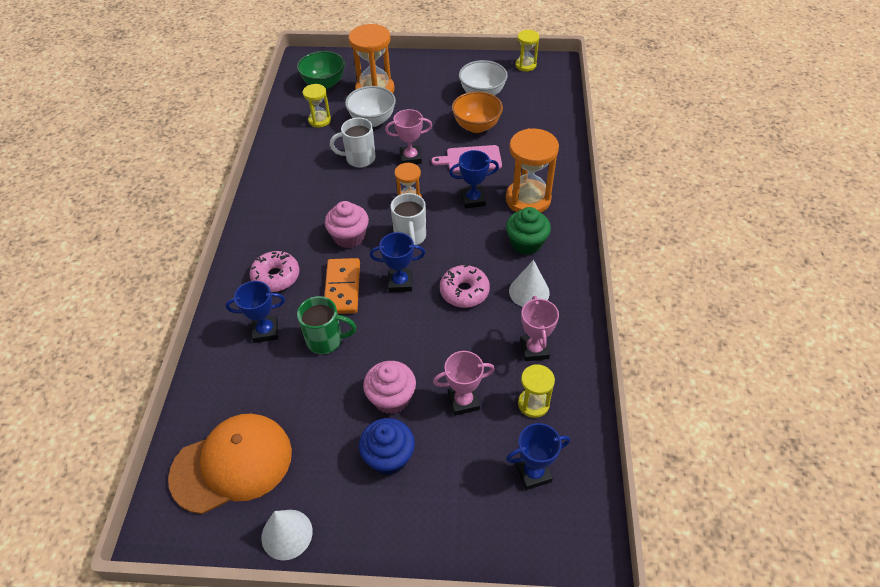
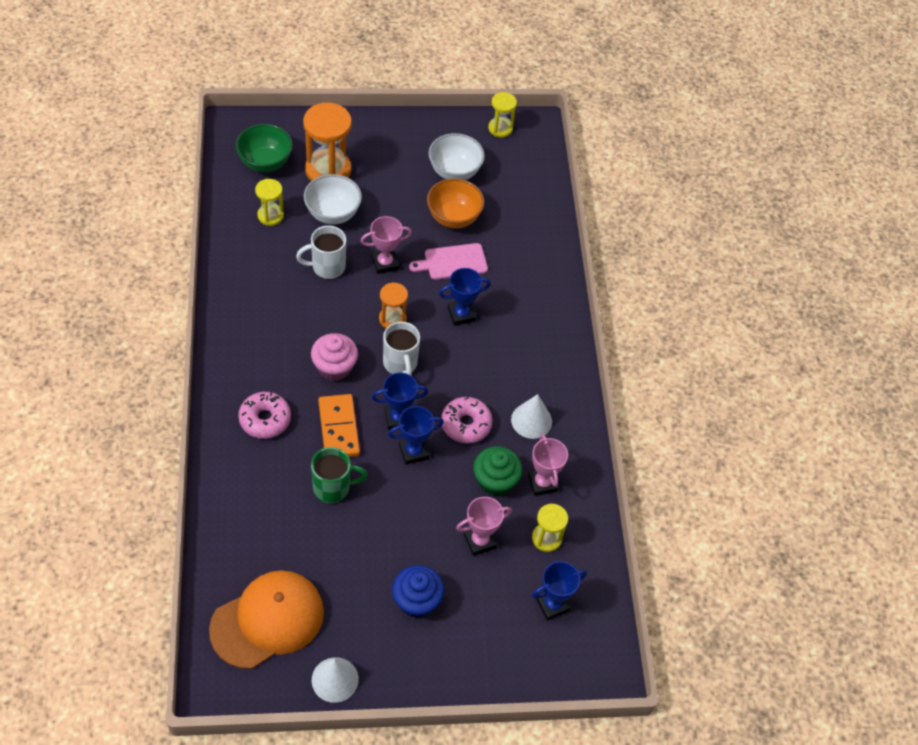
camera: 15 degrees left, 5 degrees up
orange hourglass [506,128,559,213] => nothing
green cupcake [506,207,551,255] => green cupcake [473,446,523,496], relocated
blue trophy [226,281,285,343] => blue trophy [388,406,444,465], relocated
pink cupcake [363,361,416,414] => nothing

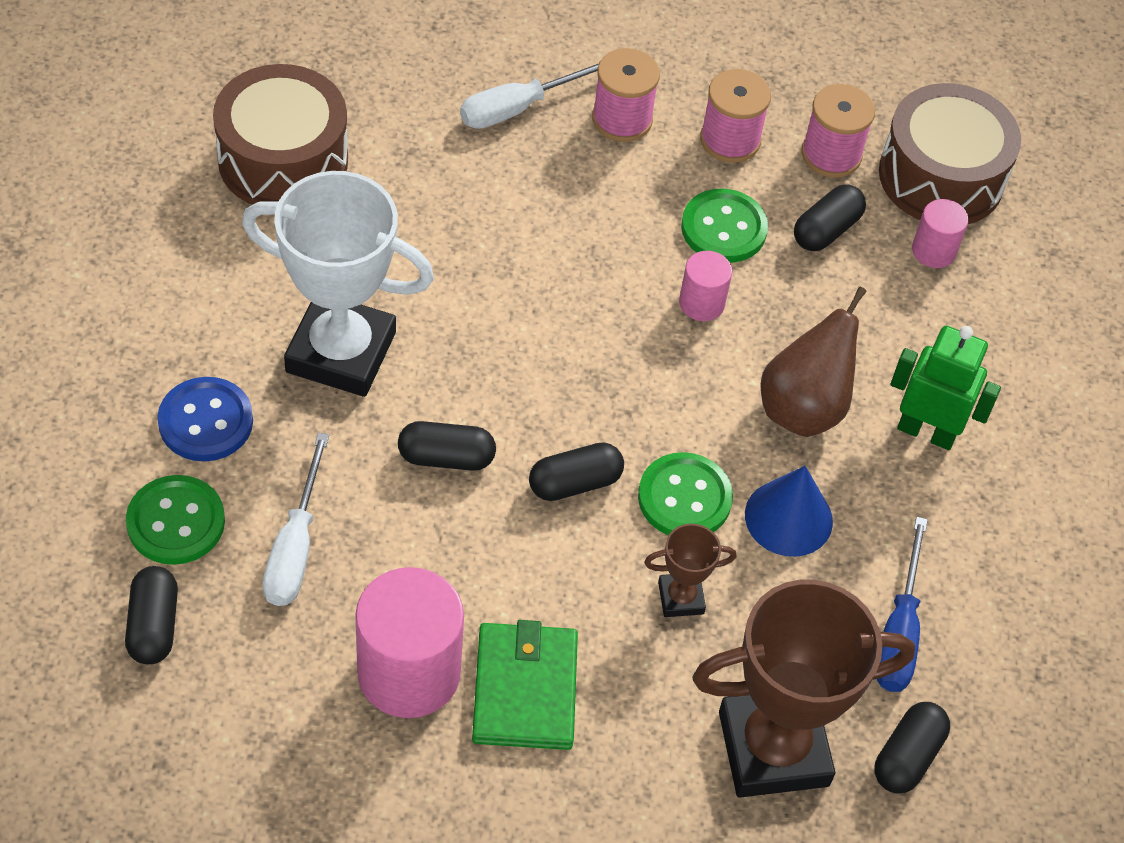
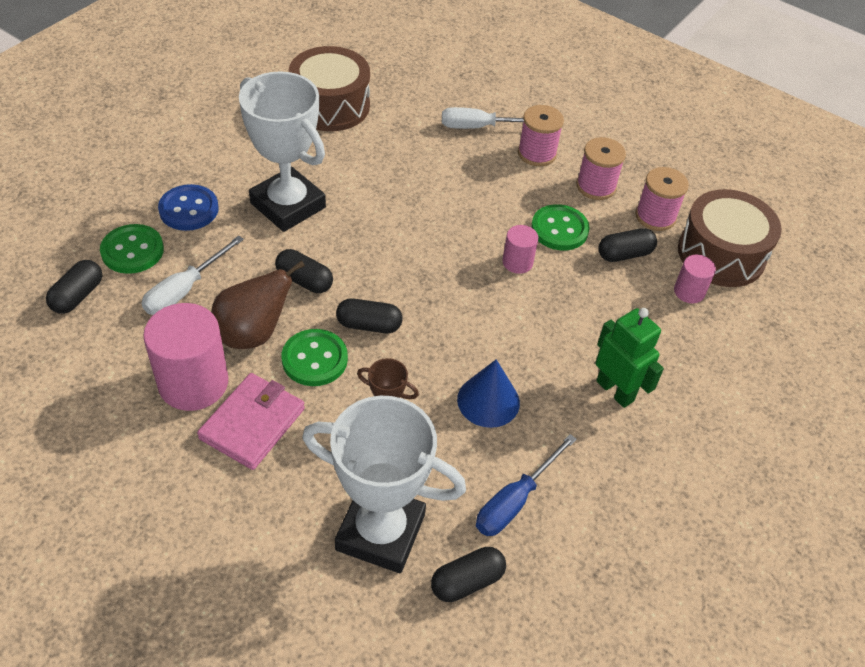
camera: 30 degrees right, 5 degrees down
brown pear [761,287,866,437] => brown pear [211,260,305,349], relocated
green button [638,452,733,535] => green button [282,329,348,386], relocated
brown trophy [692,580,915,797] => white trophy [302,396,466,573]
green wallet [472,620,578,750] => pink wallet [197,373,305,470]

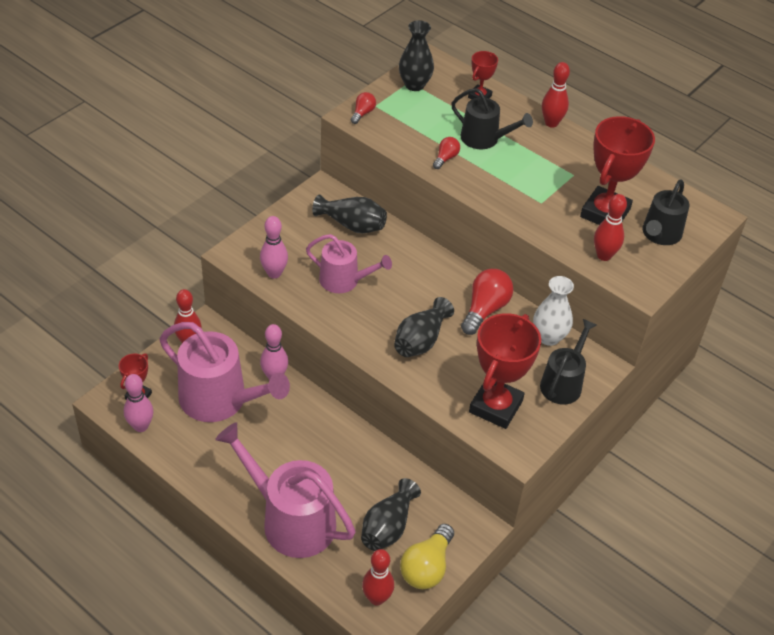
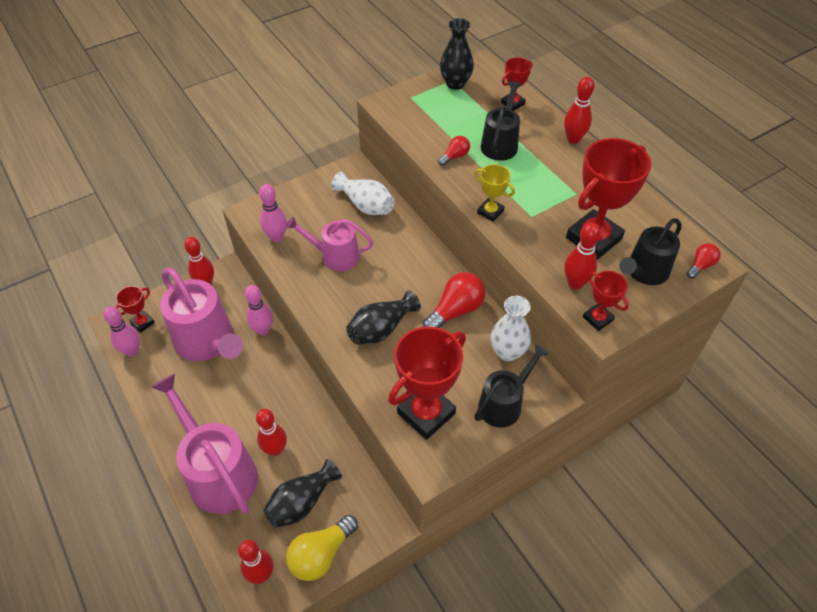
camera: 20 degrees right, 5 degrees up
black watering can [451,88,533,149] => black watering can [481,81,521,161], 120 degrees counterclockwise
red light bulb [351,92,376,124] => red light bulb [687,243,721,279], relocated
black vase [312,194,387,233] => white vase [331,172,394,215]
pink watering can [306,234,392,293] => pink watering can [286,216,373,271], 150 degrees clockwise
nothing => yellow trophy [474,164,515,222]
nothing => red trophy [583,271,629,331]
nothing => red bowling pin [256,409,287,456]

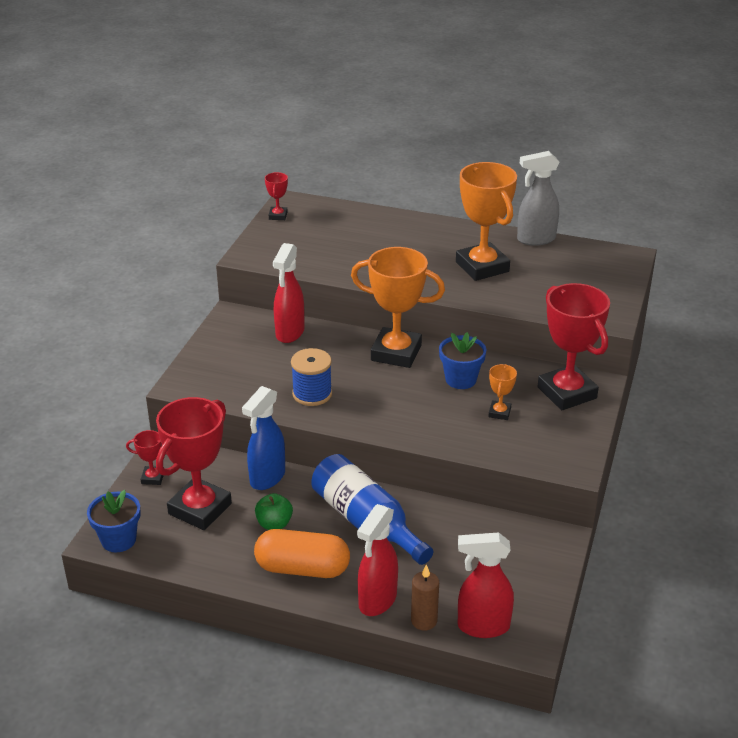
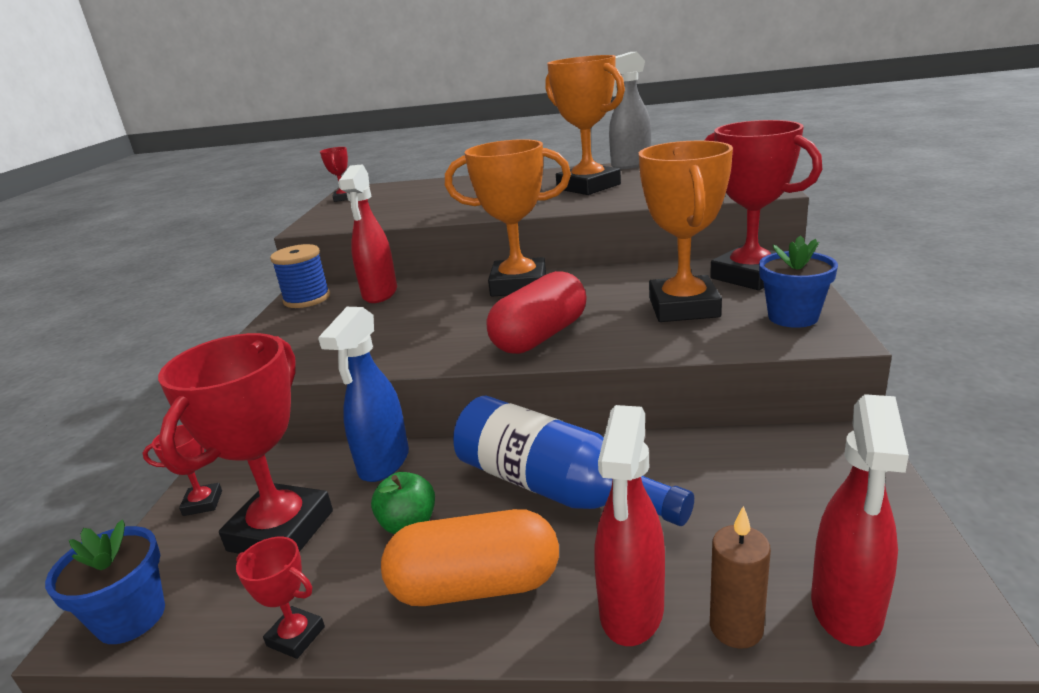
camera: 10 degrees left, 10 degrees down
blue flower pot [439,332,486,389] => blue flower pot [759,235,838,328], relocated
blue spool [291,348,332,406] => blue spool [270,244,330,308], relocated
orange trophy [488,364,517,420] => orange trophy [639,141,733,322], x2.24
red spray bottle [458,532,514,638] => red spray bottle [811,394,909,646], 60 degrees counterclockwise
nothing => red capsule [487,271,587,354]
nothing => red trophy [236,537,325,659]

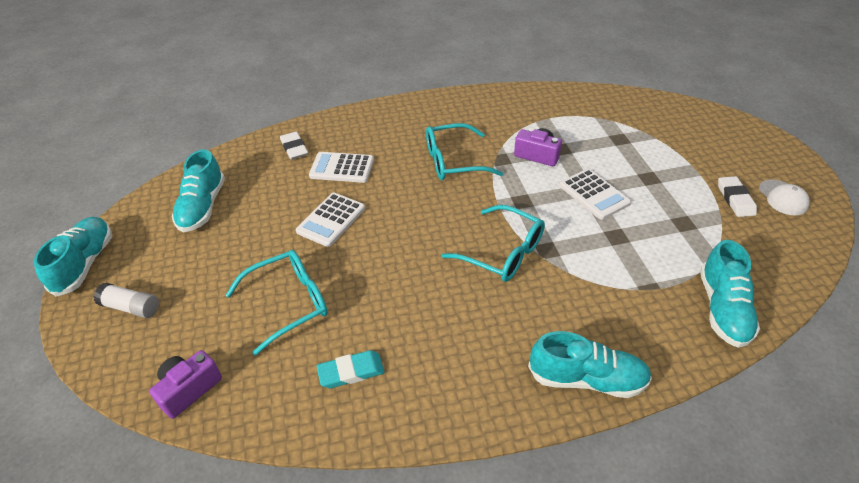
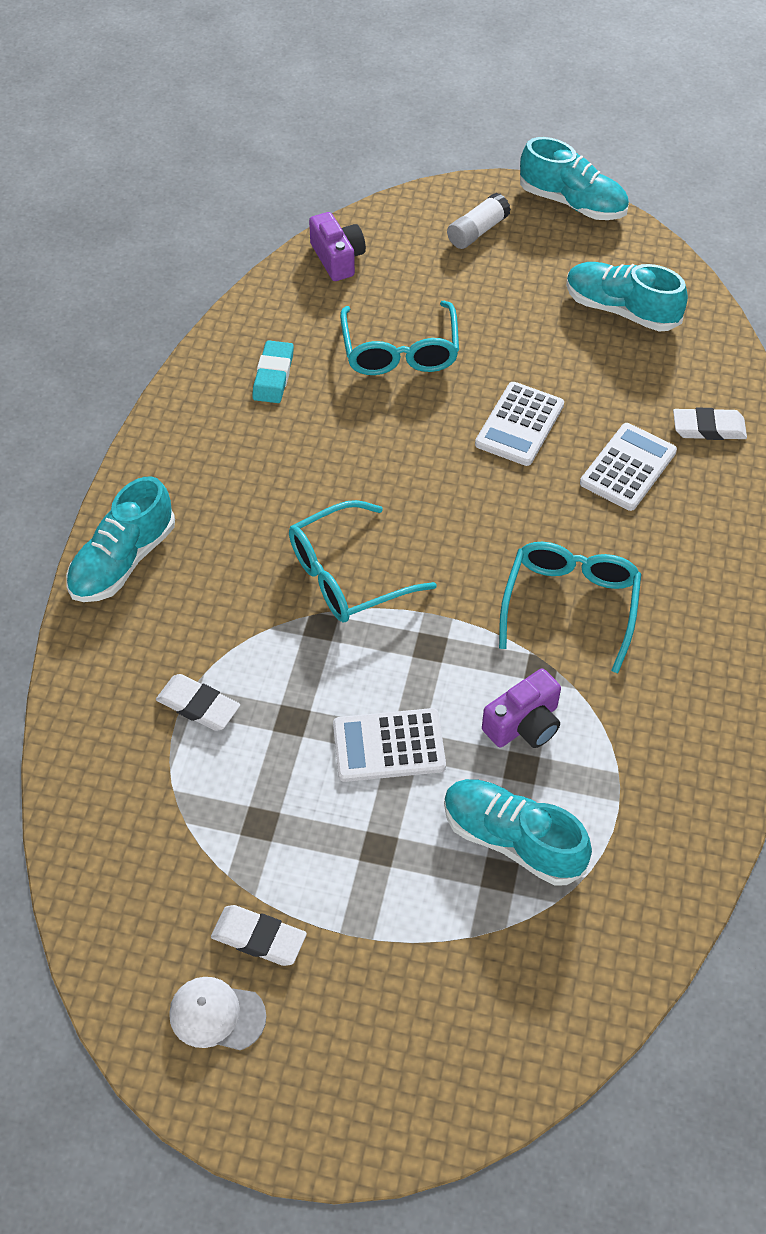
camera: 115 degrees right, 10 degrees up
white calculator [296,193,365,247] => white calculator [475,382,564,466], 120 degrees counterclockwise
turquoise shoe [700,240,760,348] => turquoise shoe [444,779,592,886], relocated
nothing => white eraser [156,674,240,731]

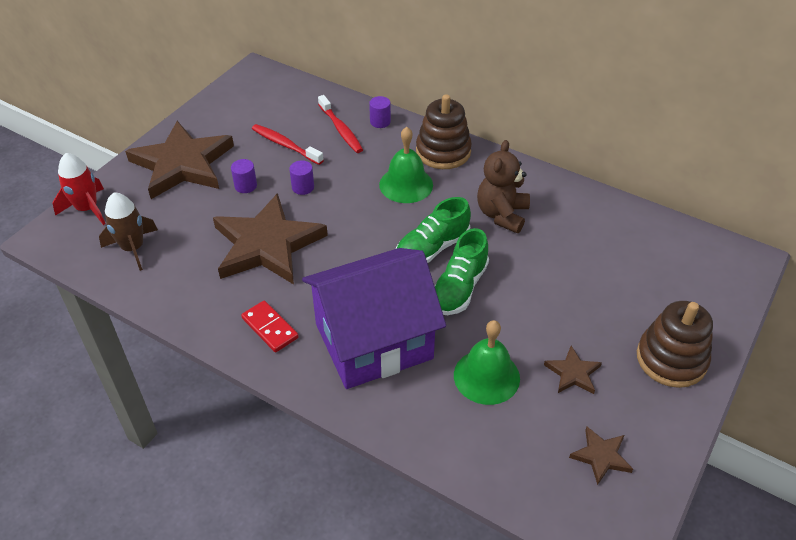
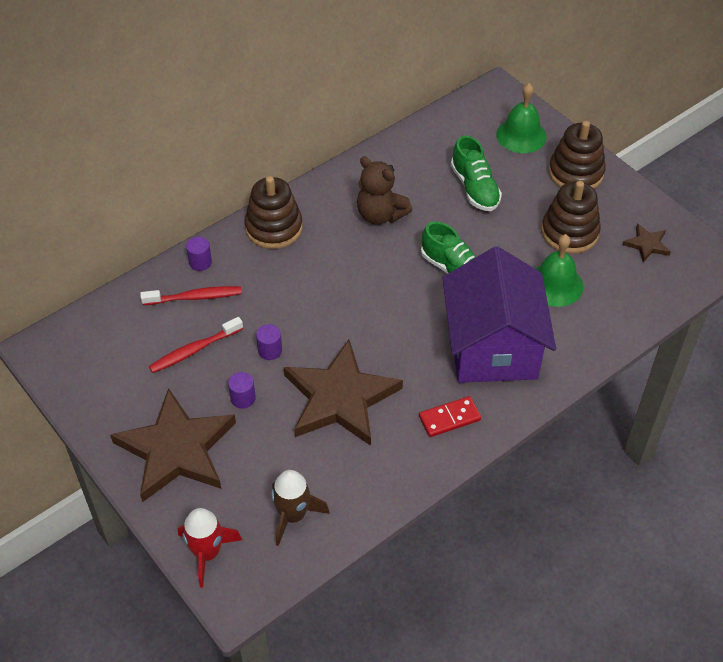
camera: 70 degrees left, 5 degrees up
green bell [379,127,433,203] => green bell [496,83,547,153], relocated
green shoe [396,197,471,263] => green shoe [451,135,502,211], relocated
brown star [544,346,602,394] => brown stacking toy [541,181,601,254]

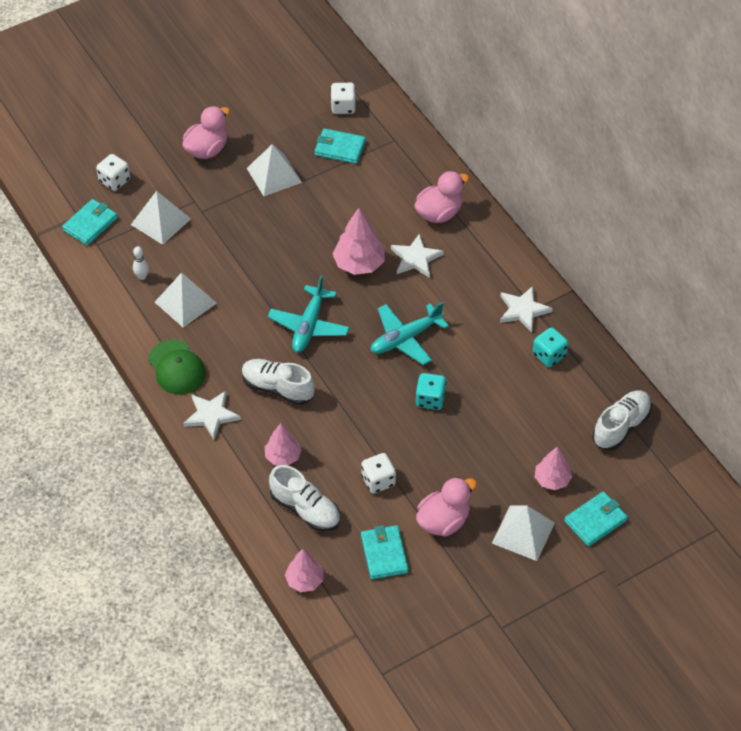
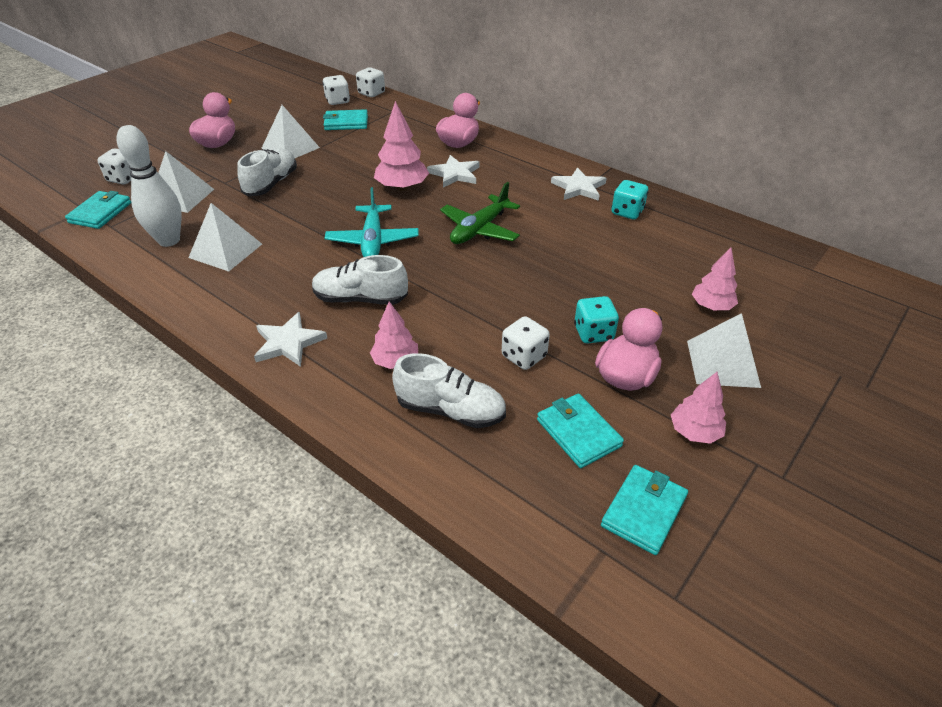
camera: 20 degrees left, 10 degrees down
white bowling pin [133,246,149,280] => white bowling pin [116,125,182,247], x2.32
turquoise plane [371,302,449,365] => green plane [440,182,520,244]
green cap [148,339,206,394] => nothing
turquoise dice [416,373,447,410] => turquoise dice [574,296,619,344], relocated
white shoe [593,391,652,451] => white shoe [237,149,297,196], relocated
turquoise wallet [564,491,628,546] => turquoise wallet [601,465,688,555], relocated
pink tree [285,549,323,592] => pink tree [671,372,726,444], relocated
nothing => white dice [356,67,385,97]

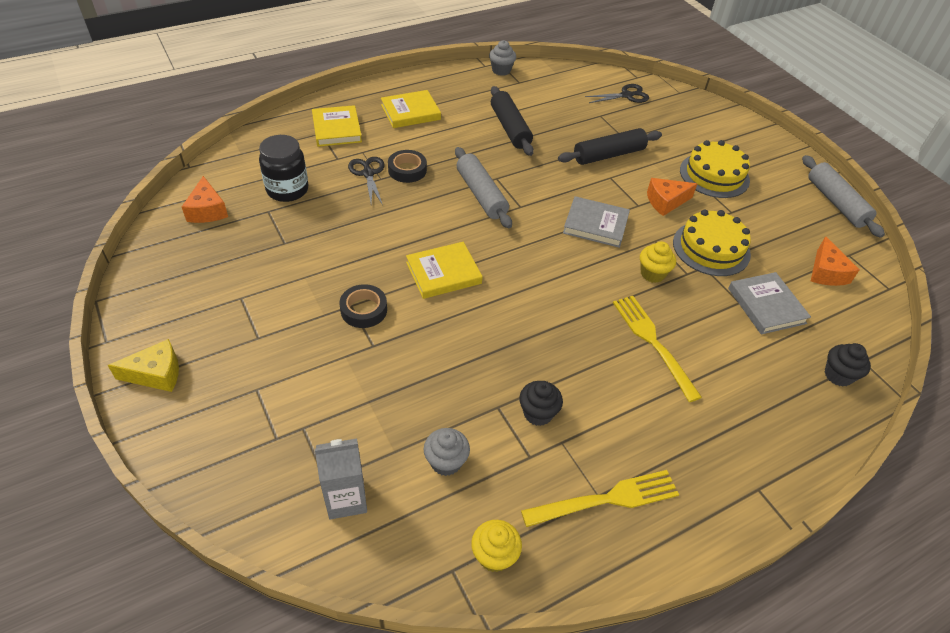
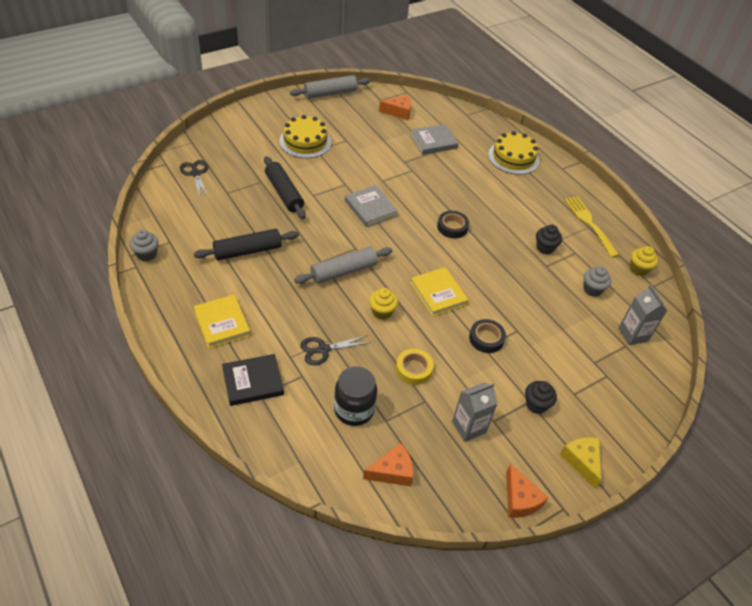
camera: 95 degrees left, 0 degrees up
yellow book [312,105,362,147] => black book [222,354,284,406]
black tape [388,150,427,183] => black tape [437,211,469,238], relocated
orange cheese [647,178,697,216] => orange cheese [506,464,549,518], relocated
grey book [563,196,630,248] => grey book [345,185,398,227], 45 degrees counterclockwise
yellow cake [673,210,751,276] => yellow cake [488,131,540,175], relocated
yellow cupcake [640,241,676,283] => yellow cupcake [369,288,398,320], relocated
yellow fork [613,296,702,402] => nothing
black cupcake [825,343,871,386] => black cupcake [525,381,557,414], relocated
nothing => yellow tape [396,349,433,385]
nothing => grey carton [452,383,498,442]

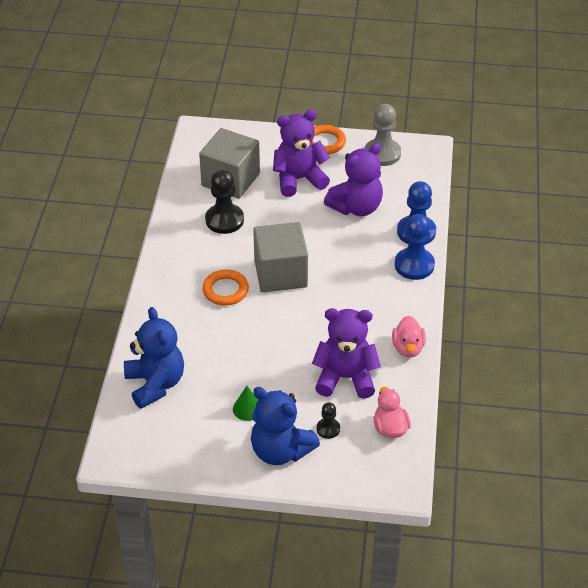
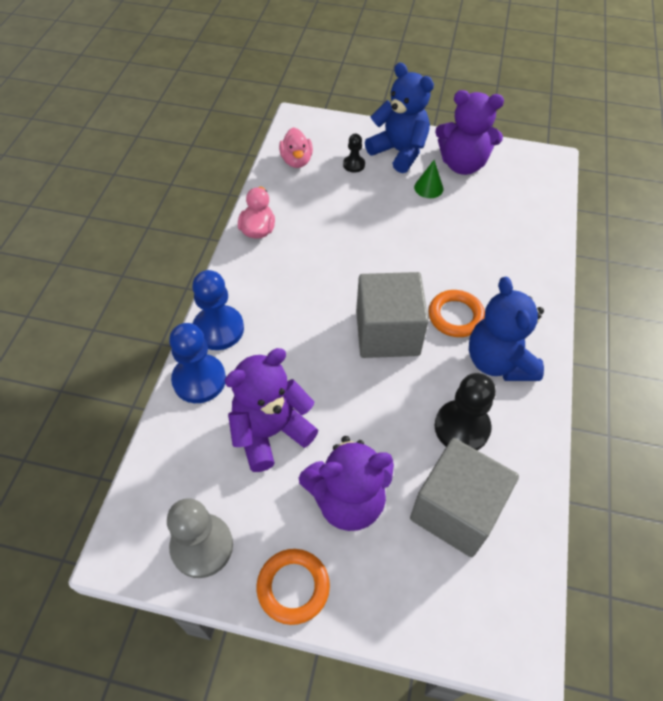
camera: 175 degrees left, 10 degrees up
blue teddy bear [124,307,184,409] => blue teddy bear [469,277,544,381], relocated
purple teddy bear [312,308,381,399] => purple teddy bear [435,90,504,175], relocated

